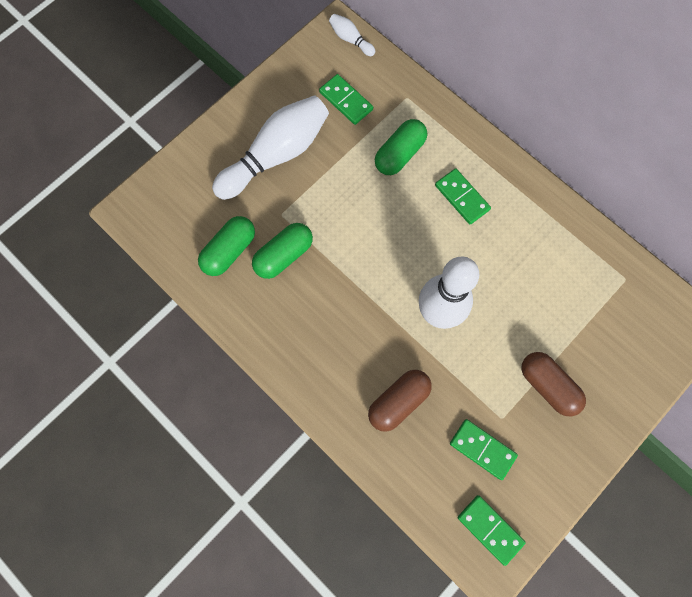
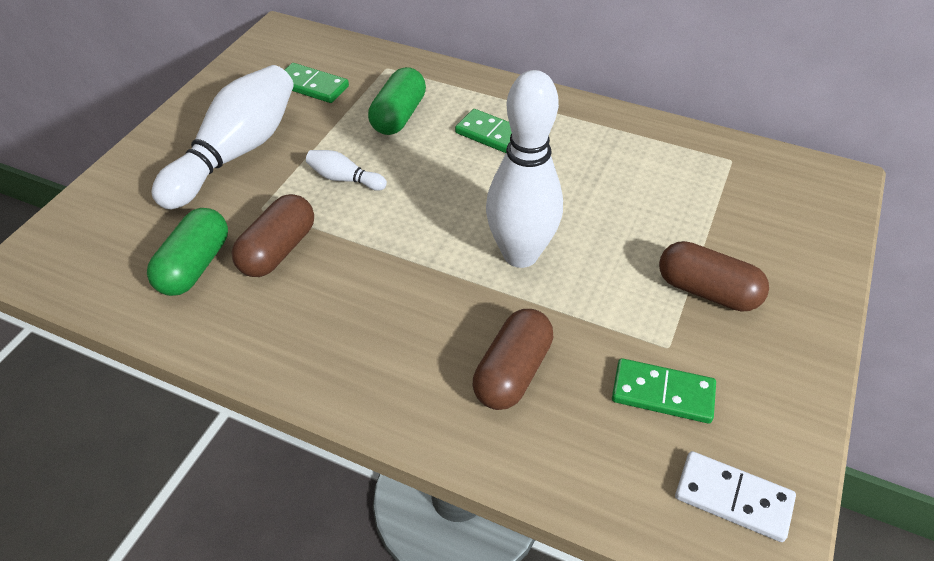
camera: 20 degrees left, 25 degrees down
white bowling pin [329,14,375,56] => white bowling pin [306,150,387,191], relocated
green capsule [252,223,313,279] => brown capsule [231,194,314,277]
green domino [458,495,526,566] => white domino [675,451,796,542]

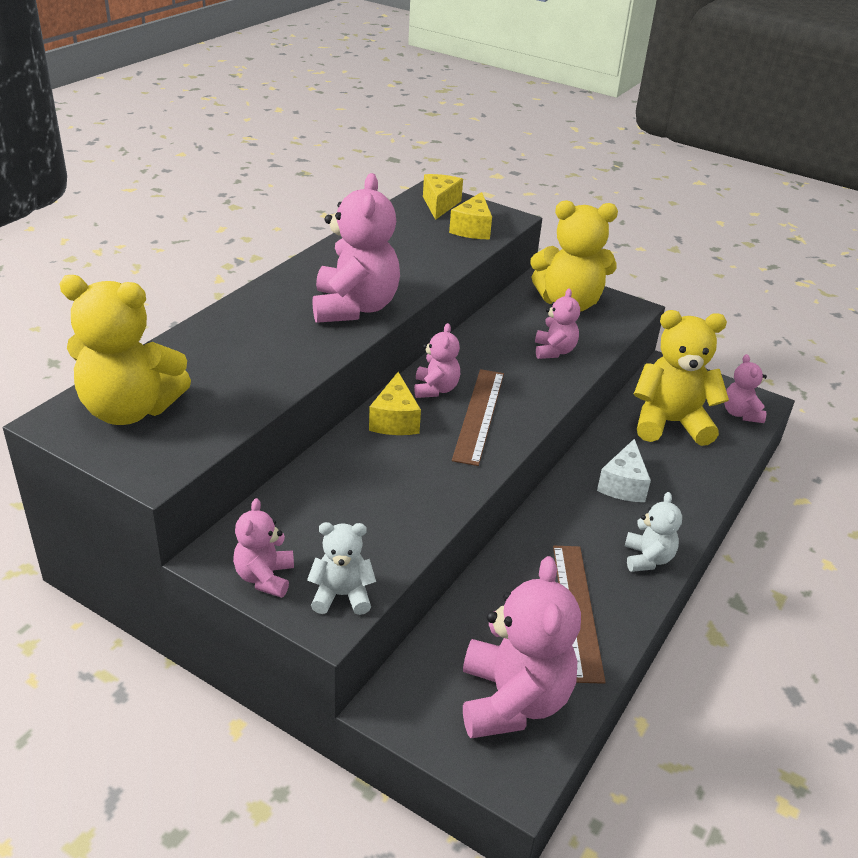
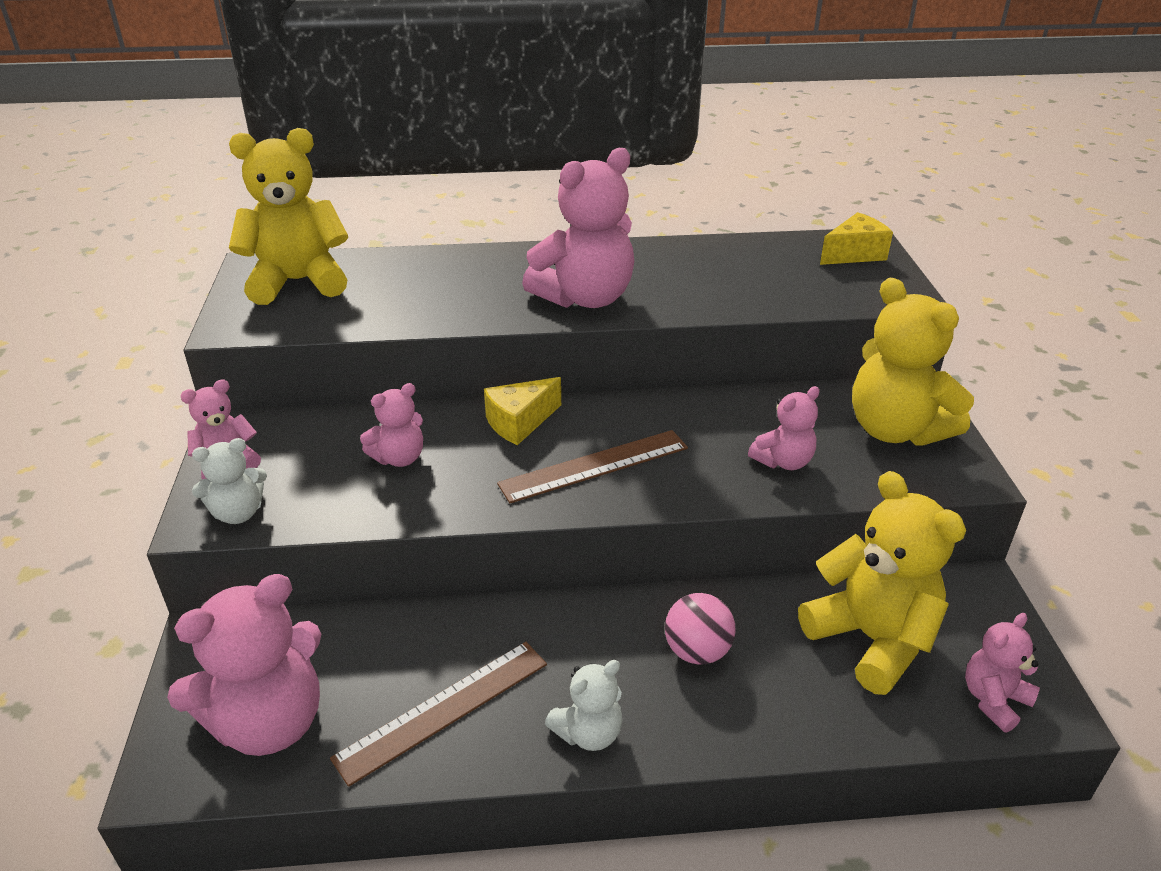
camera: 55 degrees right, 0 degrees up
yellow cheese [449,192,492,239] => nothing
yellow teddy bear [59,275,191,425] => yellow teddy bear [229,128,348,305], 105 degrees clockwise
pink teddy bear [414,323,460,398] => pink teddy bear [360,383,423,467], relocated
white cheese [597,439,651,502] => pink ball [665,593,736,664]
white teddy bear [307,522,376,615] => white teddy bear [192,438,267,524], 105 degrees clockwise

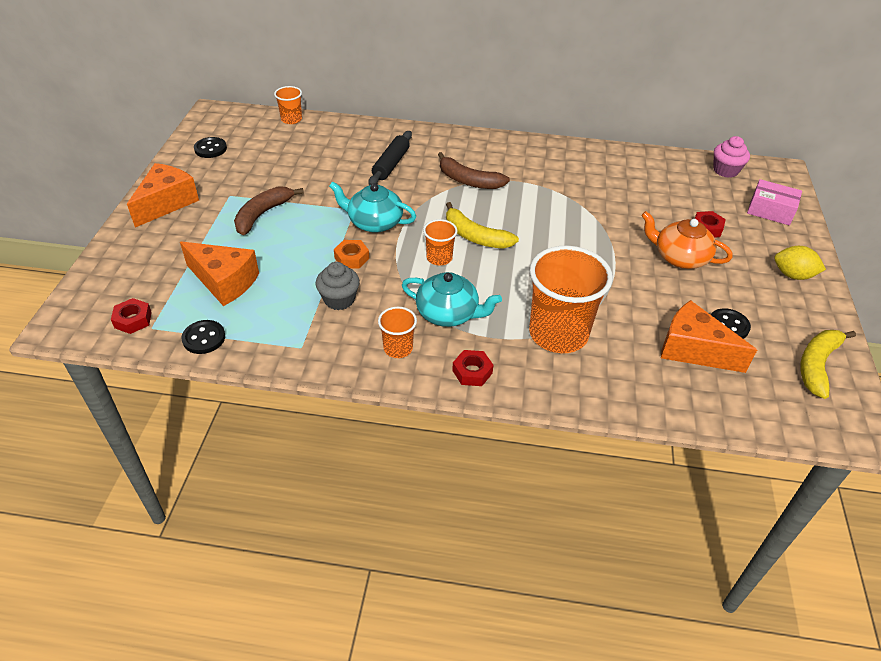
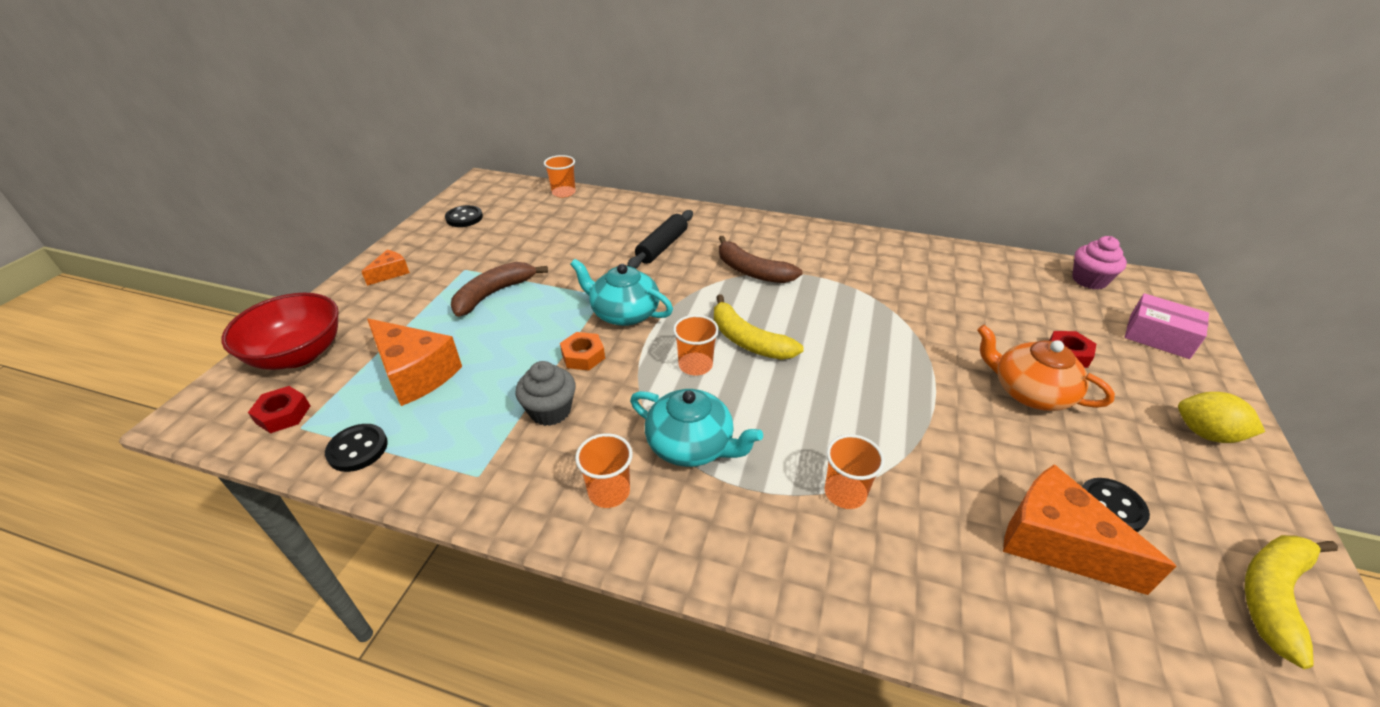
camera: 10 degrees right, 5 degrees down
orange cheese [127,163,199,227] => orange cheese [361,250,410,286], x0.50
orange cup [529,246,613,353] => orange cup [824,434,885,509], x0.48
red nut [452,350,493,386] => nothing
nothing => red bowl [221,293,339,370]

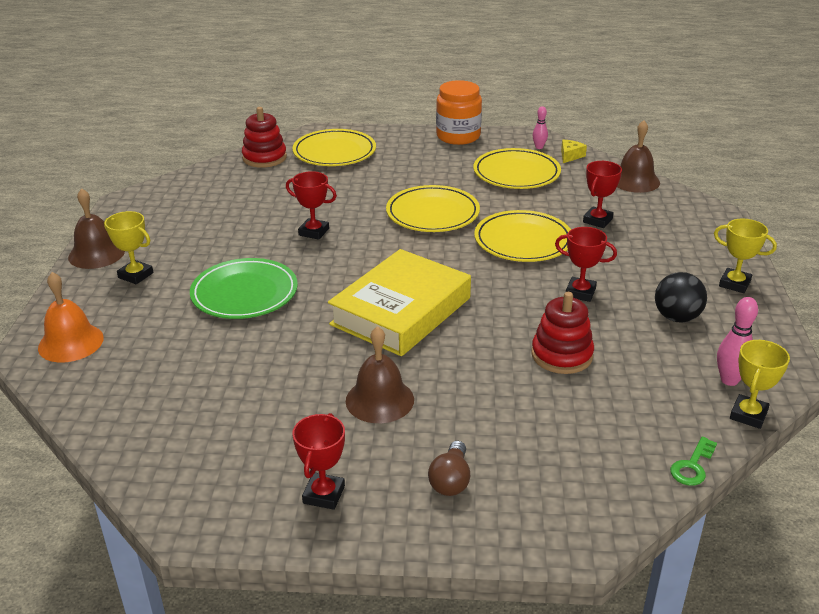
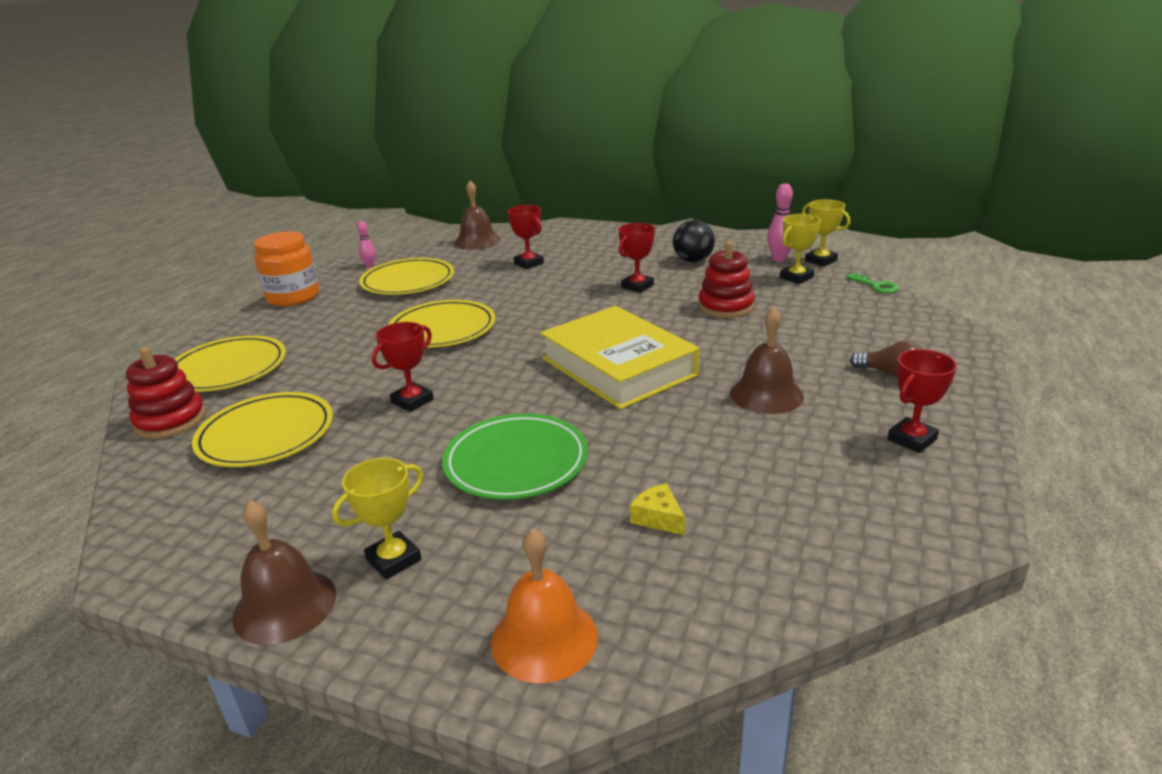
camera: 70 degrees left, 5 degrees down
yellow cheese [561,140,587,163] => yellow cheese [630,483,685,535], relocated
yellow plate [474,210,571,262] => yellow plate [192,392,333,467], relocated
yellow trophy [714,219,777,293] => yellow trophy [780,214,821,284], relocated
red trophy [292,413,345,510] => red trophy [887,349,957,453], 75 degrees counterclockwise

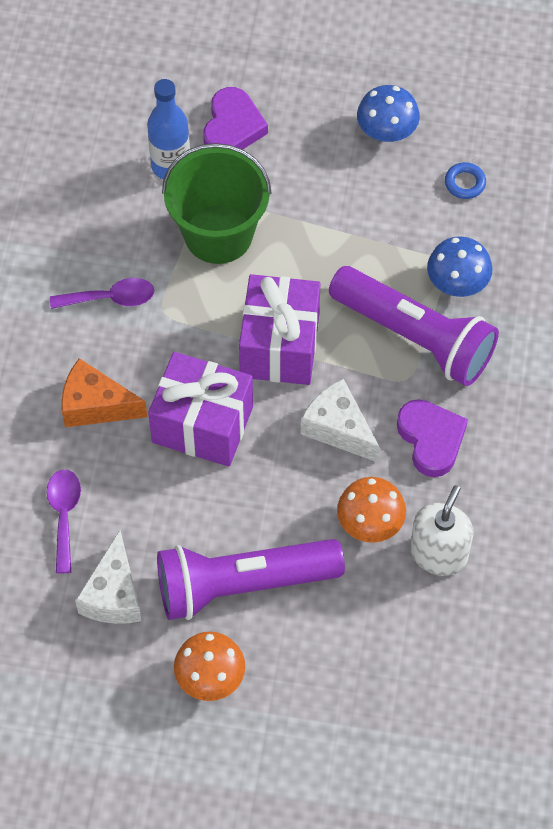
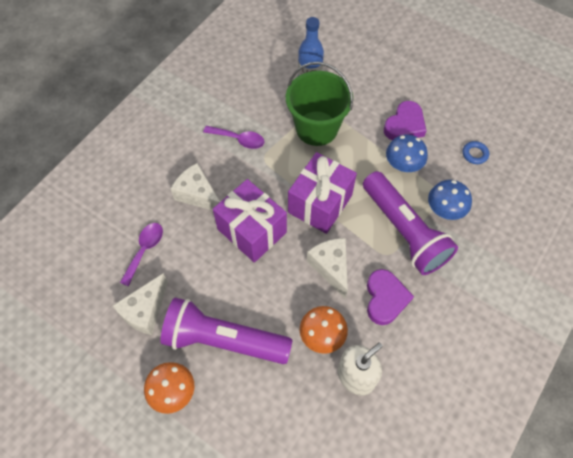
camera: 25 degrees right, 0 degrees up
blue mushroom [357,85,420,142] => blue mushroom [386,135,428,172], relocated
purple heart [204,87,268,150] => purple heart [384,101,426,140], relocated
orange cheese [62,358,147,427] => white cheese [171,163,220,211]

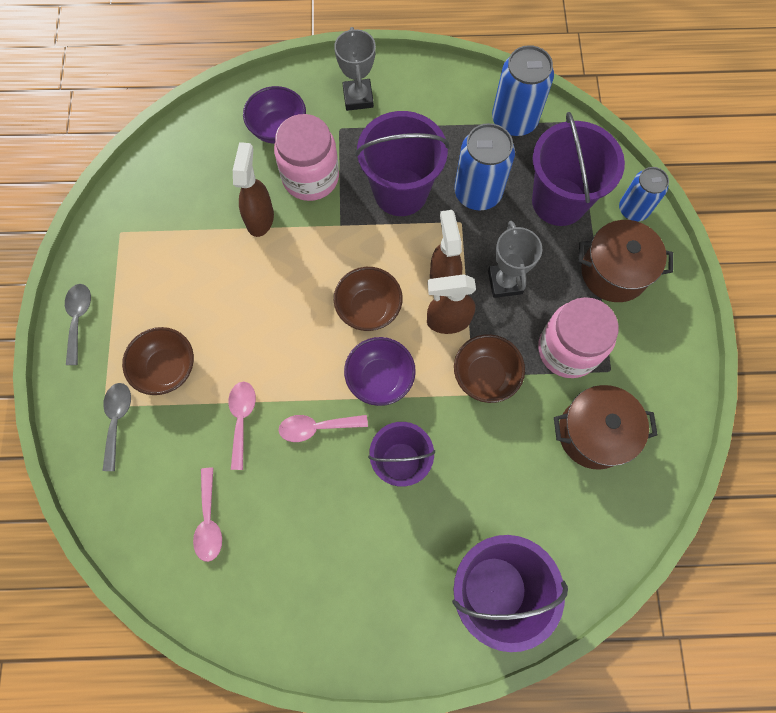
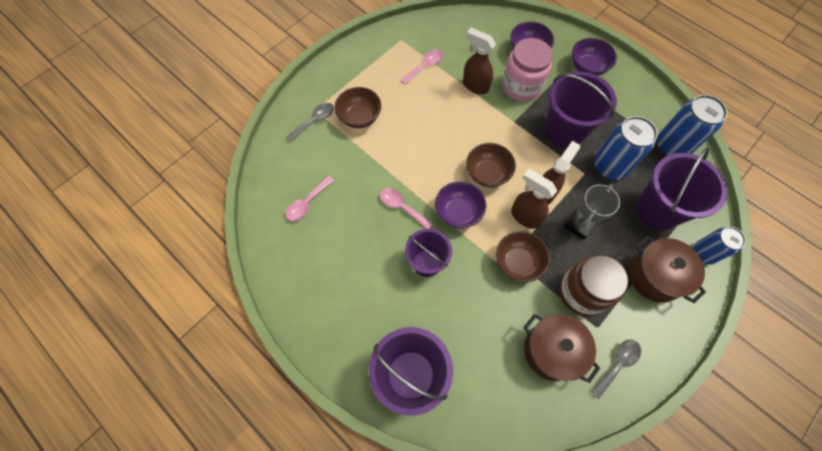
camera: 45 degrees right, 5 degrees down
grey trophy [334,27,376,111] => purple bowl [572,38,617,76]
brown spray bottle [233,142,274,237] => brown spray bottle [463,28,496,94], 105 degrees counterclockwise
grey spoon [65,284,91,365] => grey spoon [590,339,641,399], relocated
pink jar [538,297,619,378] => brown jar [559,255,629,316]
pink spoon [228,382,256,470] => pink spoon [400,49,444,85], relocated

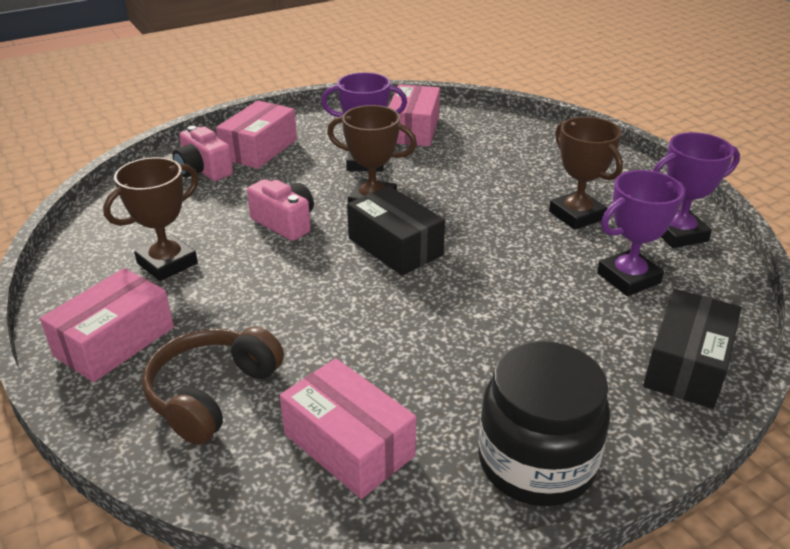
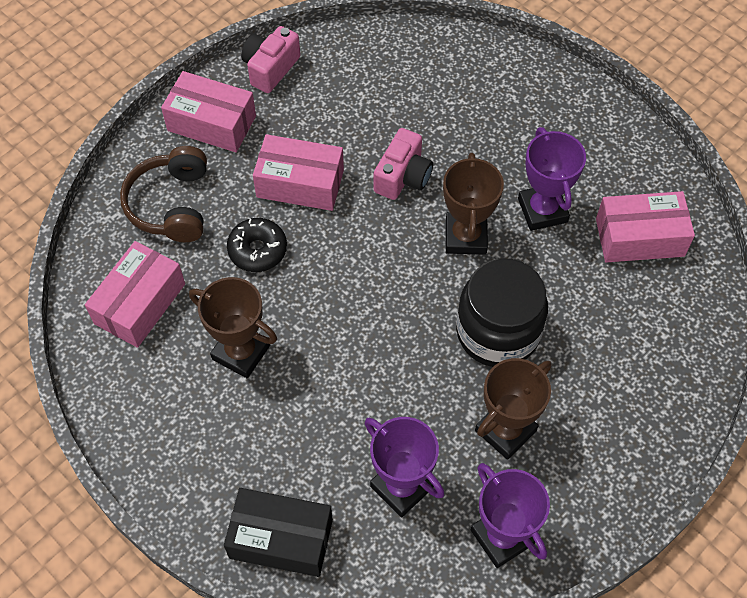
camera: 75 degrees right, 25 degrees up
pink box [216,100,297,169] => pink box [253,134,344,211], relocated
pink camera [172,126,233,181] => pink camera [241,26,300,93], relocated
brown trophy [103,157,198,281] => brown trophy [189,277,277,378], relocated
black box [347,186,445,276] => nothing
brown headphones [142,327,284,445] => brown headphones [120,146,207,242], 105 degrees counterclockwise
black jar [478,341,610,506] => black jar [456,258,548,367], relocated
nothing => black donut [227,218,287,272]

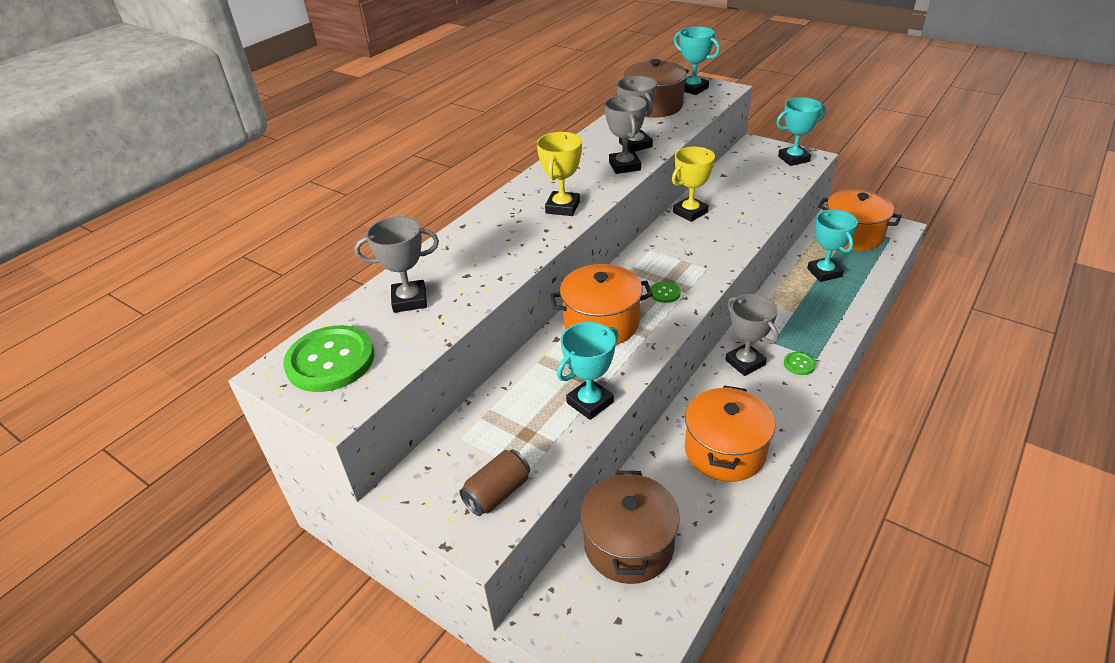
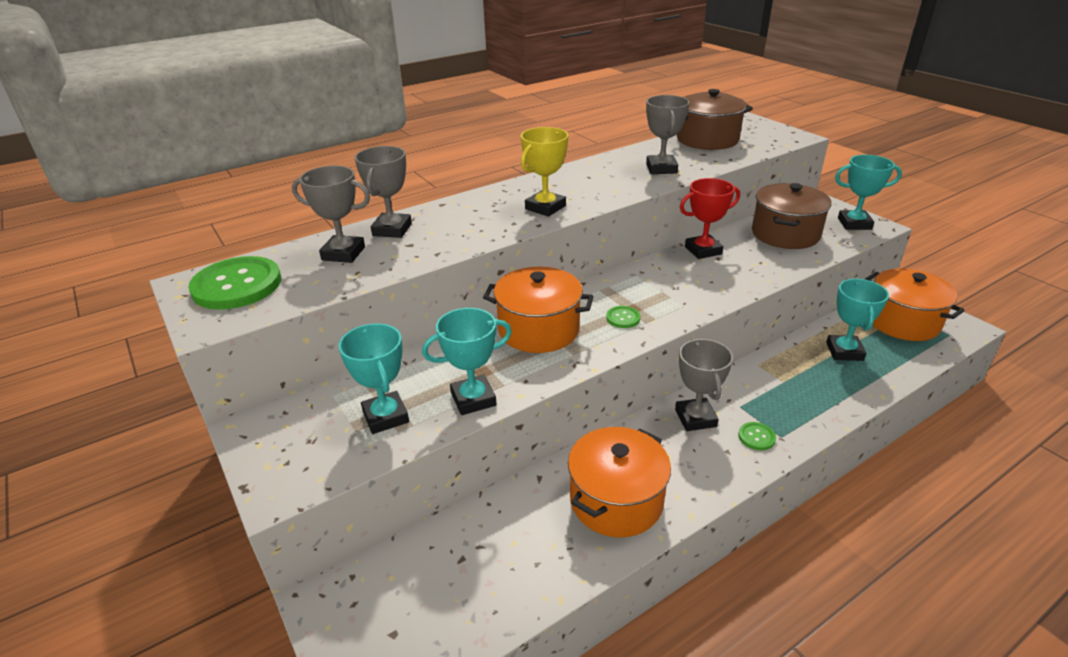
camera: 20 degrees right, 5 degrees down
turquoise trophy [674,26,720,95] => turquoise trophy [339,323,409,434], relocated
grey trophy [604,95,647,174] => grey trophy [355,146,412,238], relocated
yellow trophy [672,147,715,222] => red trophy [680,178,740,259]
brown can [459,450,530,516] => nothing
brown pot [580,471,680,584] => brown pot [752,183,832,249], relocated

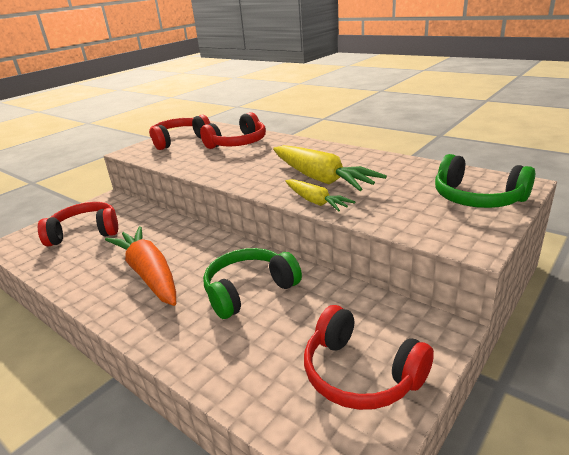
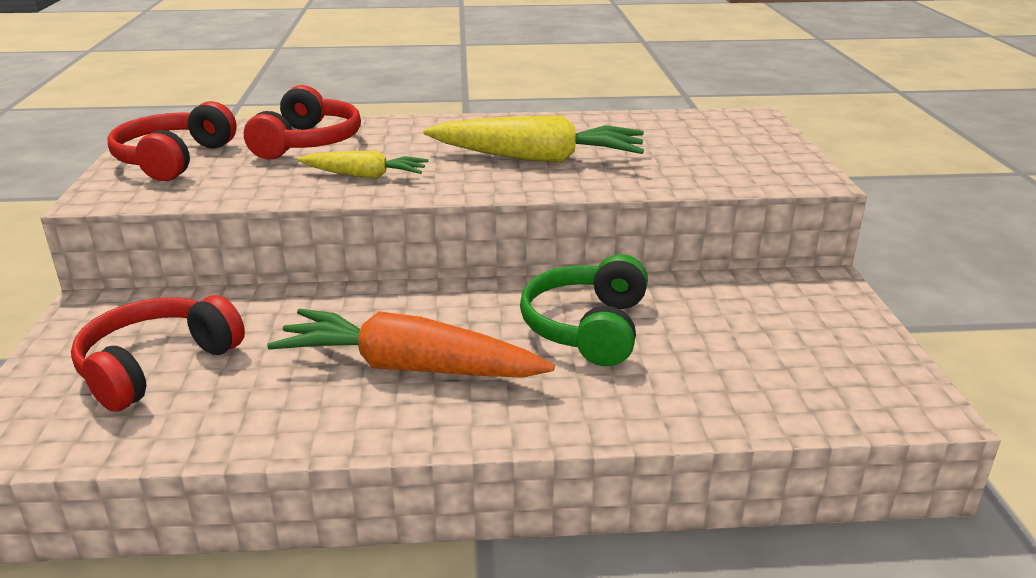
camera: 45 degrees left, 0 degrees up
green headphones [435,154,535,208] => nothing
yellow carrot [286,179,355,212] => yellow carrot [298,151,428,178], relocated
red headphones [304,305,434,410] => nothing

